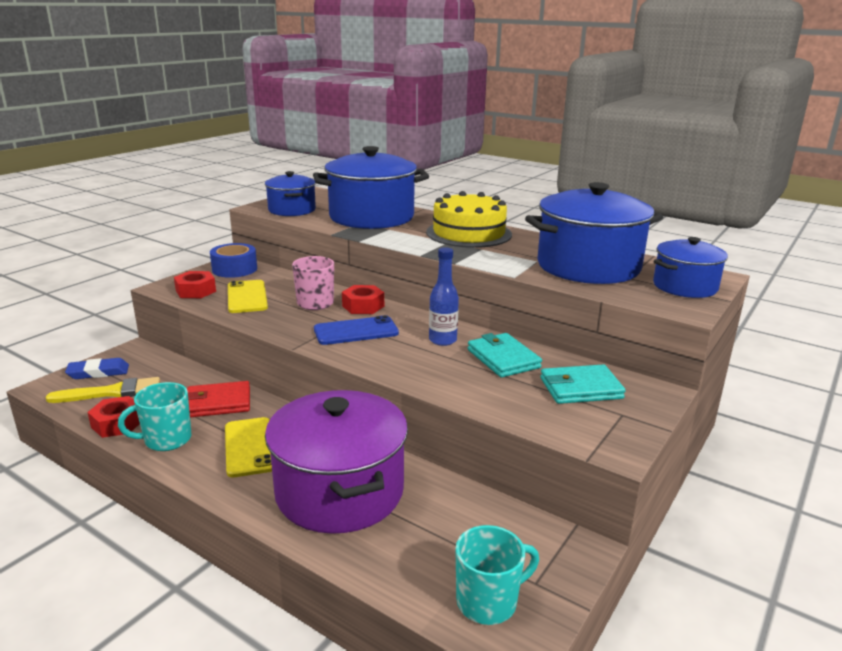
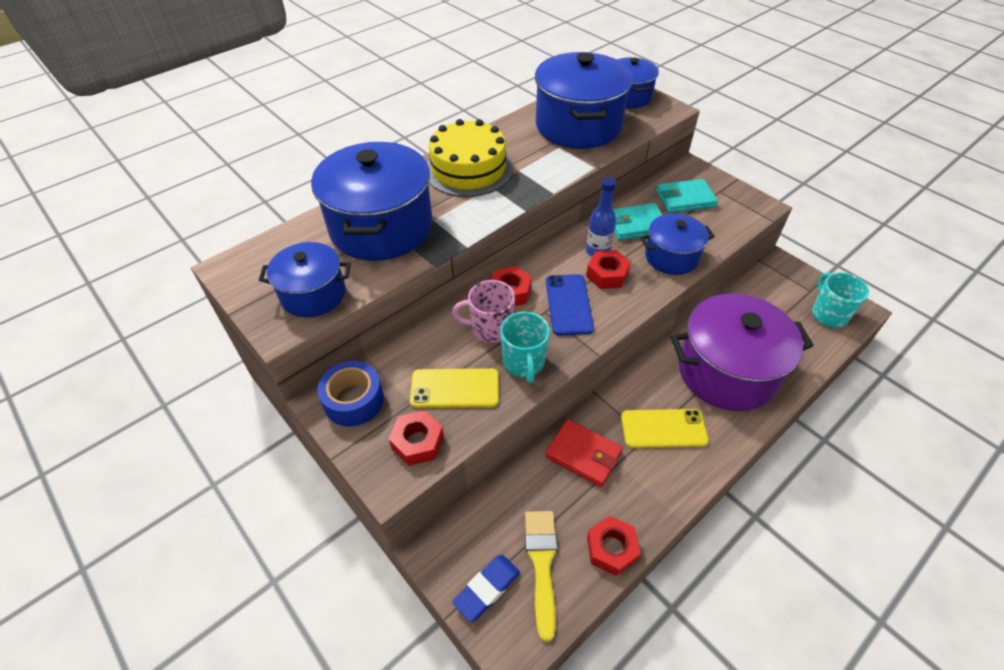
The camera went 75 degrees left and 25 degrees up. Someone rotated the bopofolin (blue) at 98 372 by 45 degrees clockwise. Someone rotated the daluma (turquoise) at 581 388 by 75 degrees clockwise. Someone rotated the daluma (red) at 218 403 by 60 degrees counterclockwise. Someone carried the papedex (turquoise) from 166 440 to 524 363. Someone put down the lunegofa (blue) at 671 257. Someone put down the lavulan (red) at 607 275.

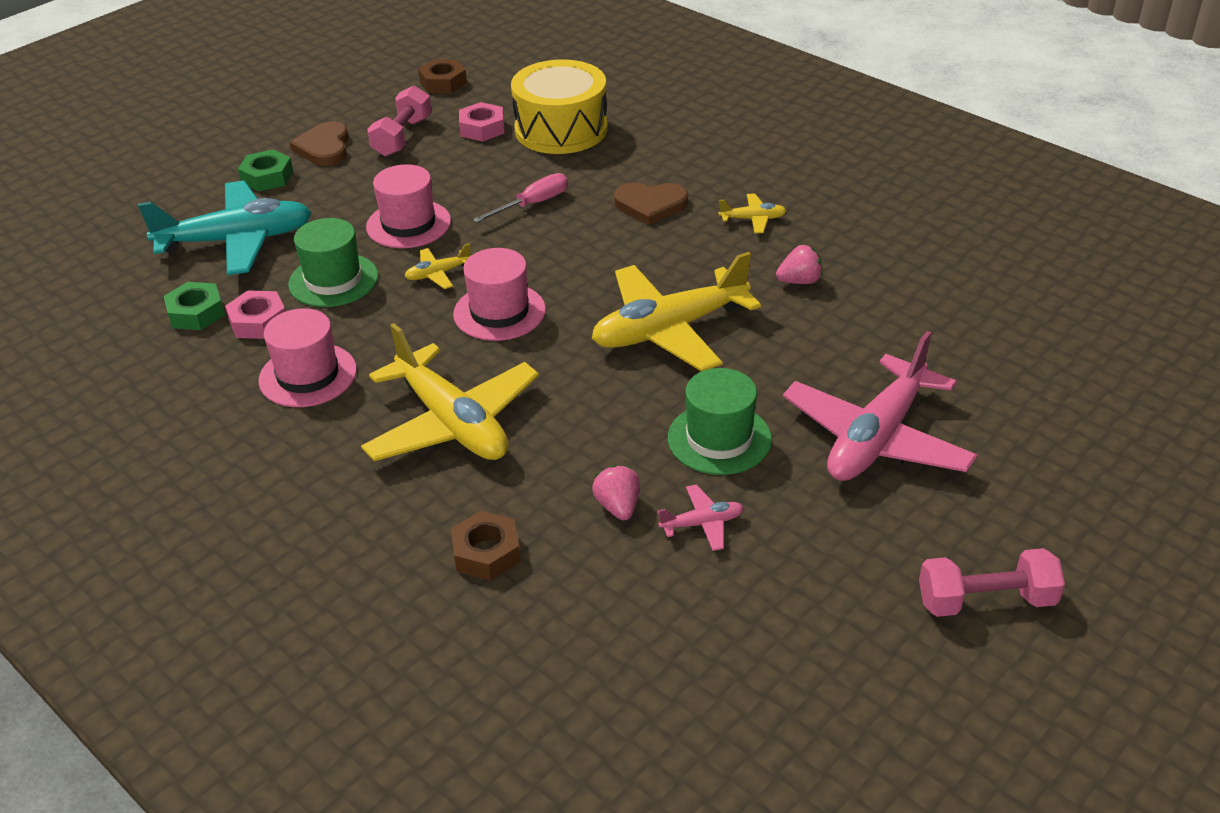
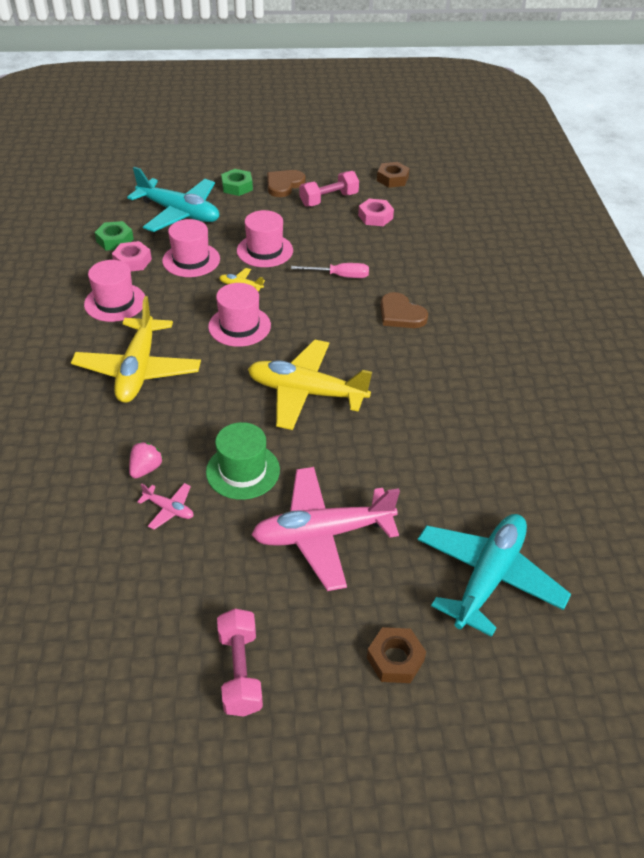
The camera went 40 degrees right and 5 degrees up. Someone took away the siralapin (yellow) at 561 129. Someone took away the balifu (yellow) at 753 219. Someone repainted the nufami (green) at 333 280, which became the nufami (pink) at 191 260. Someone took away the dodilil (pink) at 799 281. Someone carried the lavulan (brown) from 486 553 to 395 659. Someone rotated the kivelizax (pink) at 986 600 by 45 degrees clockwise. Someone put down the balifu (turquoise) at 488 578.

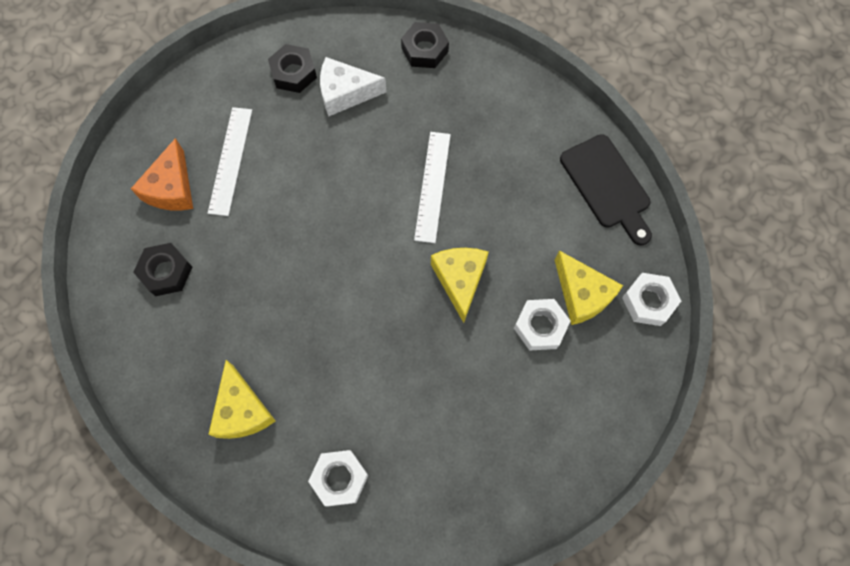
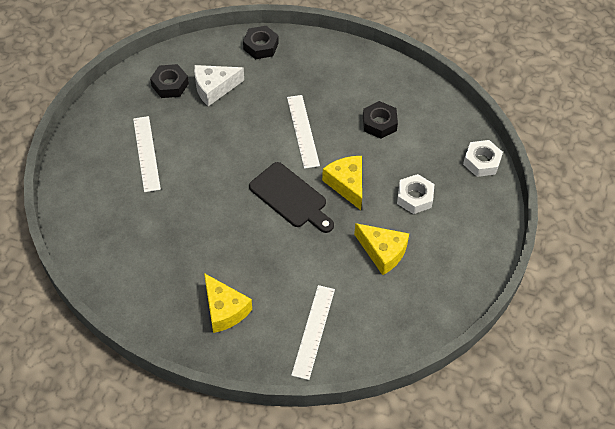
The camera went 20 degrees left and 15 degrees down. Someone carried the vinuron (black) from 607 186 to 291 197. Someone took away the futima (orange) at 172 188. Someone carried the lavulan (black) from 166 272 to 379 123. Someone carried the futima (yellow) from 582 294 to 383 252. Someone swapped the lavulan (white) at 339 478 for the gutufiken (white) at 313 331.

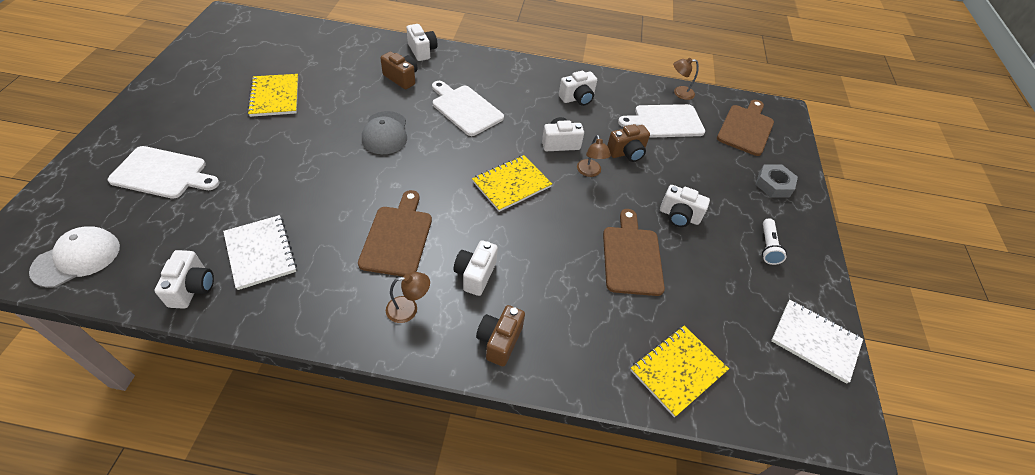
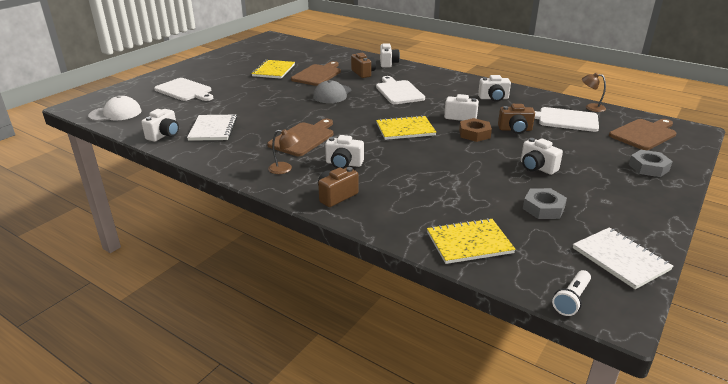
The camera went 30 degrees right and 20 degrees down. Someone swapped the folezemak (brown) at 590 172 for the lavulan (brown) at 474 134. Someone carried the vinuron (brown) from 632 257 to 317 74. Someone carried the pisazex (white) from 768 247 to 571 300. Someone rotated the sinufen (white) at 475 274 by 120 degrees counterclockwise. Someone put down the lavulan (grey) at 543 208.

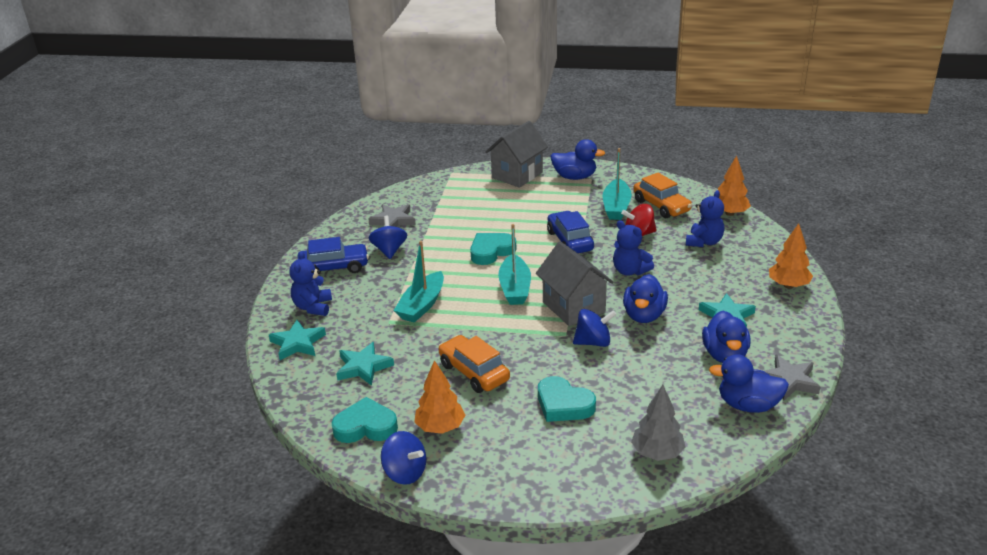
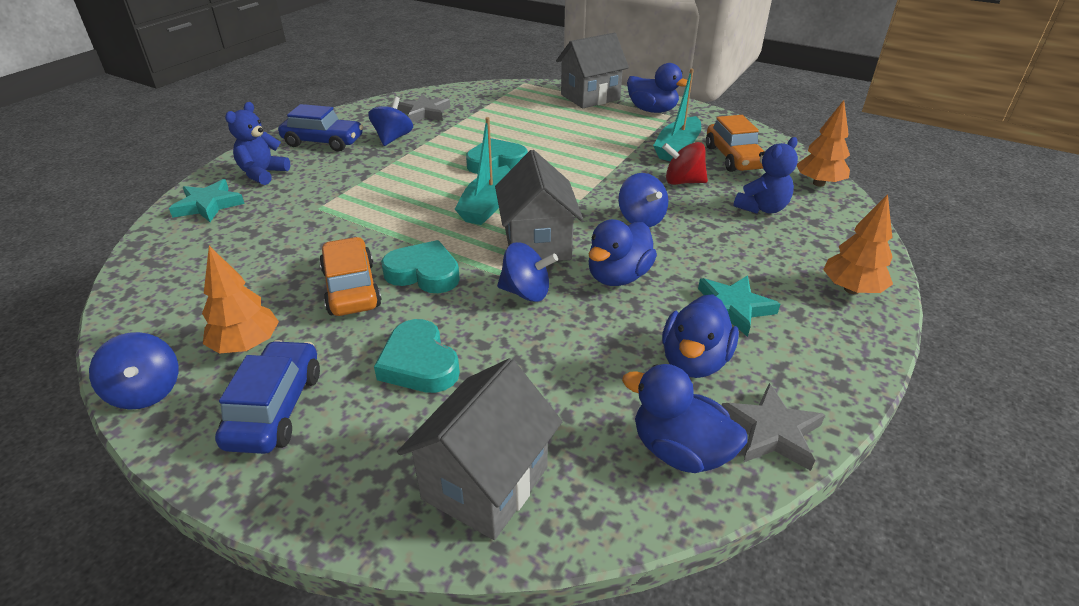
The camera went 20 degrees right and 5 degrees up. Someone carried the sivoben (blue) from 569 241 to 275 408. Someone swapped the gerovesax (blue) at 630 271 for the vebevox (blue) at 641 219. Someone took away the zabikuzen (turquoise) at 422 305. Someone took away the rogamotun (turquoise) at 363 367. Someone swapped the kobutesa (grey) at 657 453 for the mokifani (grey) at 485 483. Someone carried the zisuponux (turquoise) from 365 426 to 424 273.

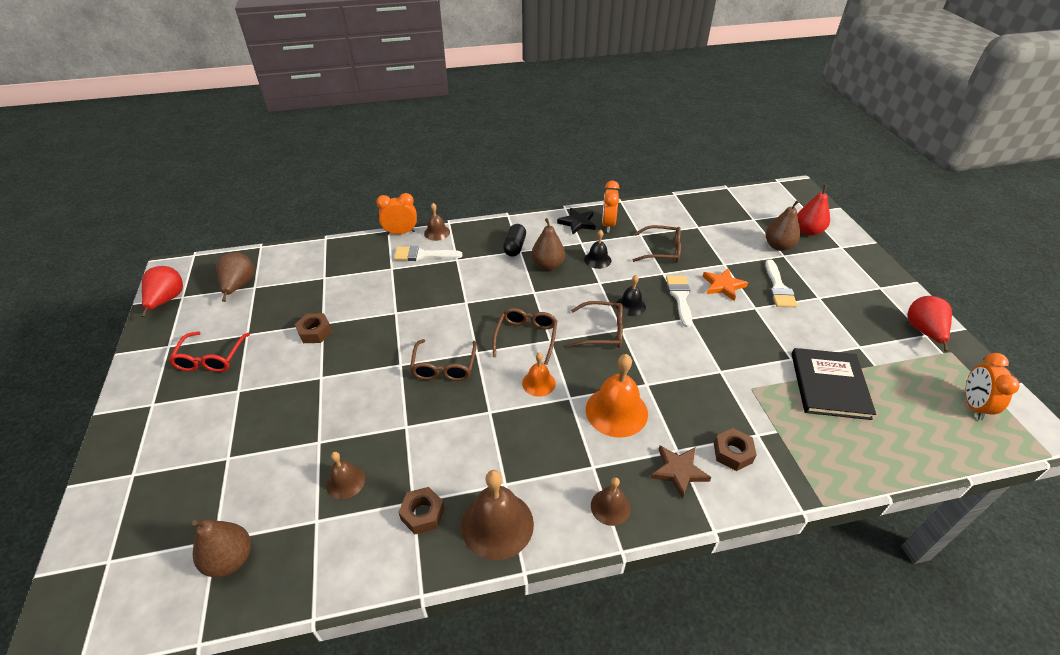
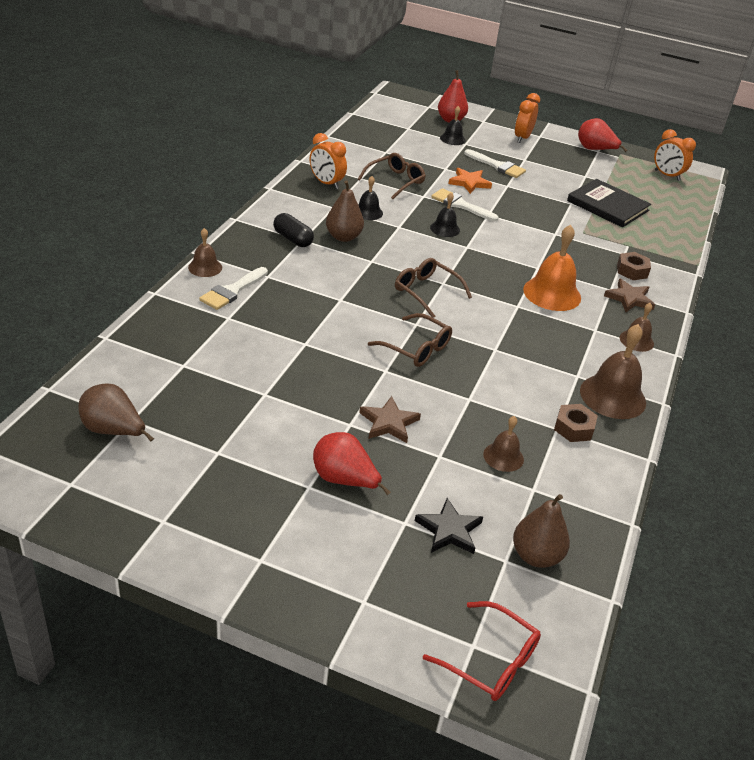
The camera went 60 degrees left and 5 degrees down. Someone carried the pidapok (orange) from 400 233 to 522 138. Someone swapped the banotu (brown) at 778 246 for the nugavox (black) at 452 139. Someone carried the rogamotun (black) from 577 223 to 449 530. Someone carried the banotu (red) from 167 300 to 344 480. Someone took away the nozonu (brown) at 603 331. Someone took away the lavulan (brown) at 315 332. Someone carried the nozonu (red) from 210 359 to 491 661. Someone took away the nugavox (orange) at 538 383. Someone put down the rogamotun (brown) at 389 423.

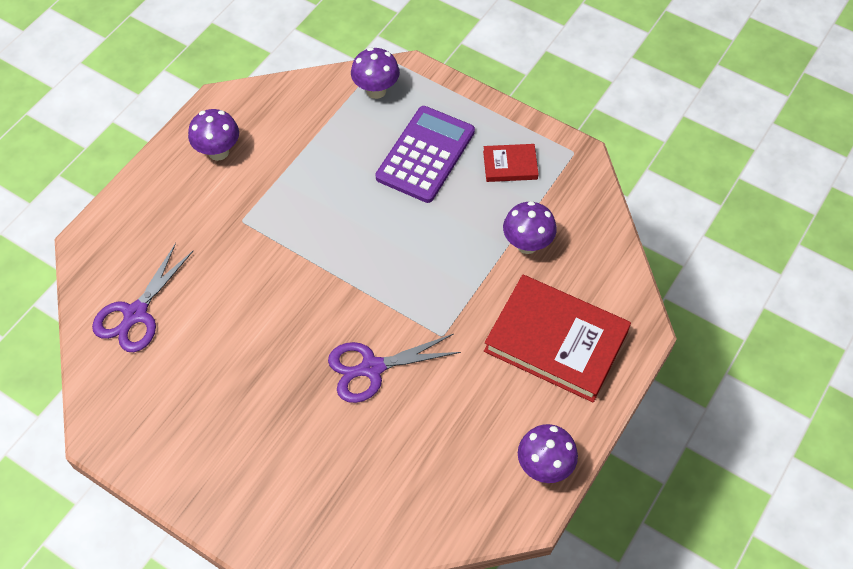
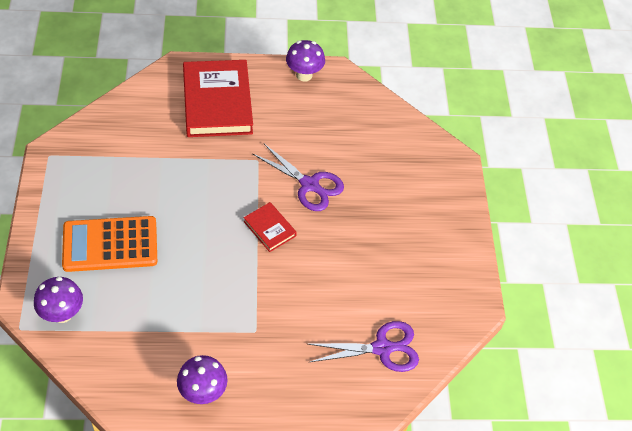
The camera went 130 degrees left and 5 degrees down. Someone repainted the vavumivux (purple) at 425 155, which became the vavumivux (orange) at 110 244. Someone carried the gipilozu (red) from 510 165 to 269 229. Someone took away the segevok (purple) at 527 244.

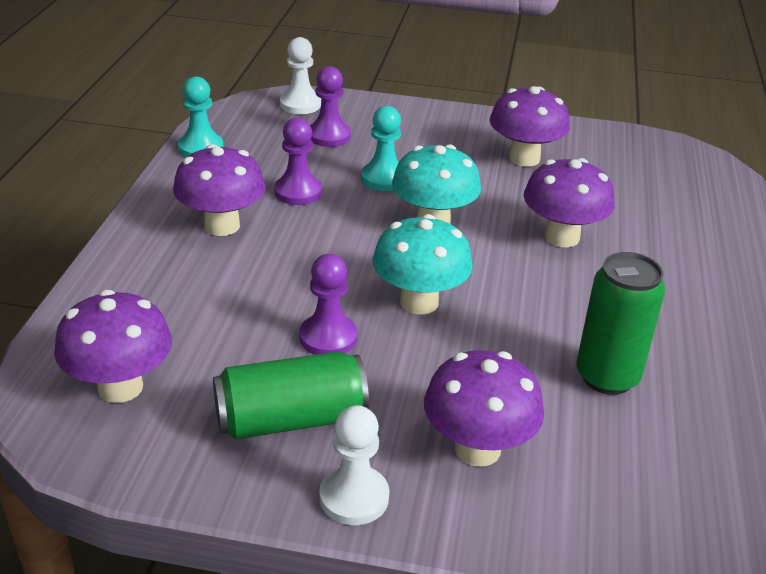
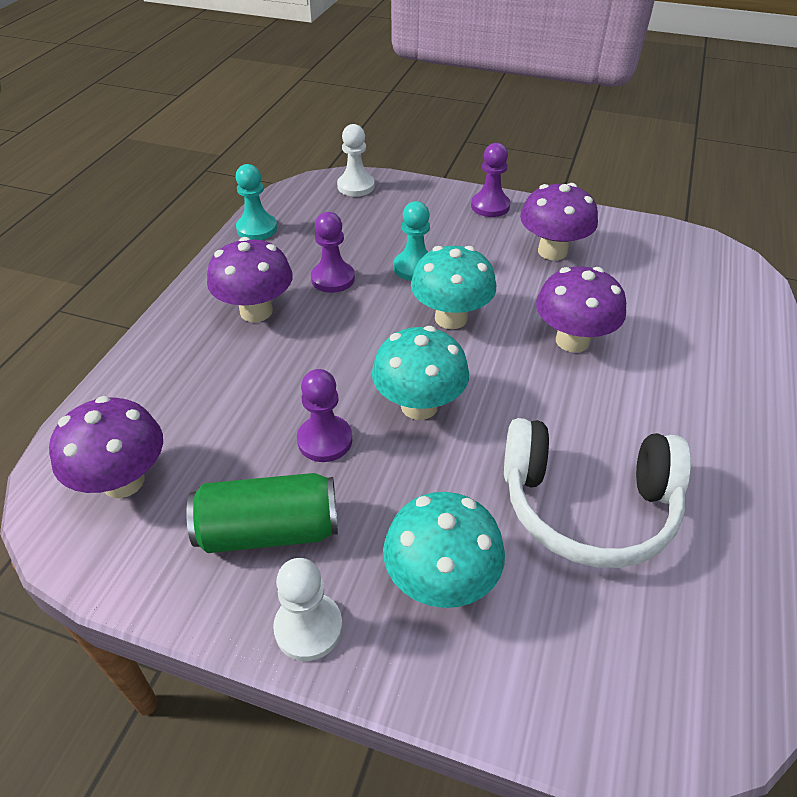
The camera went 10 degrees right and 10 degrees up. Someone carried the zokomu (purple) from 329 136 to 490 206. Someone swapped the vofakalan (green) at 607 377 for the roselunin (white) at 587 506. Someone repainted the segevok (purple) at 477 449, which became the segevok (turquoise) at 441 581.

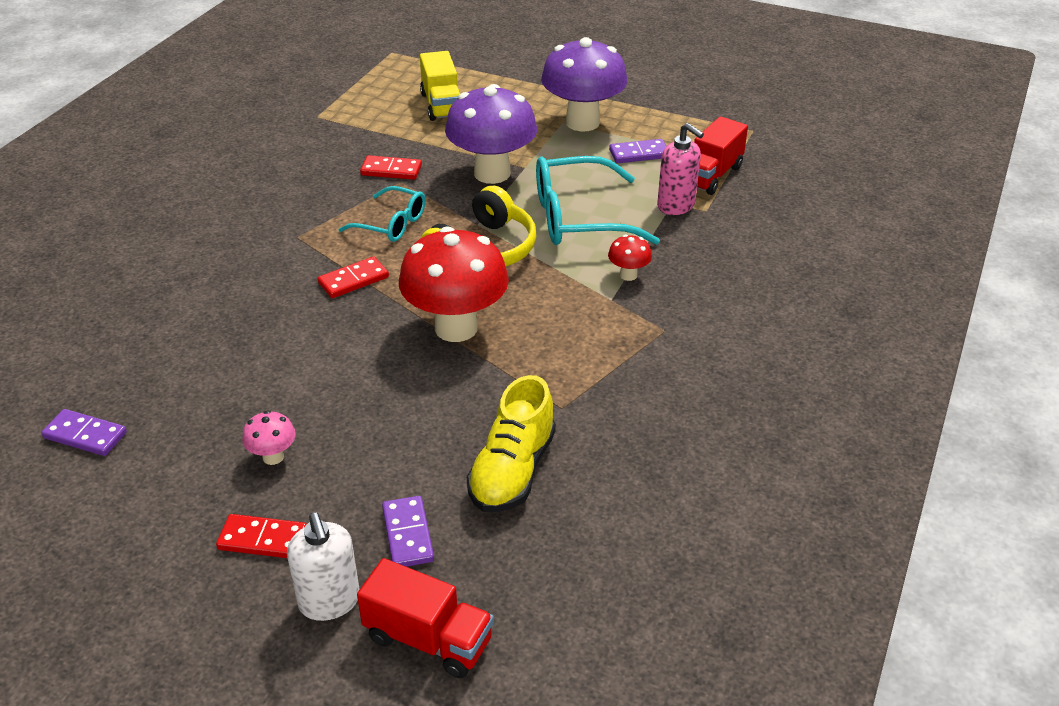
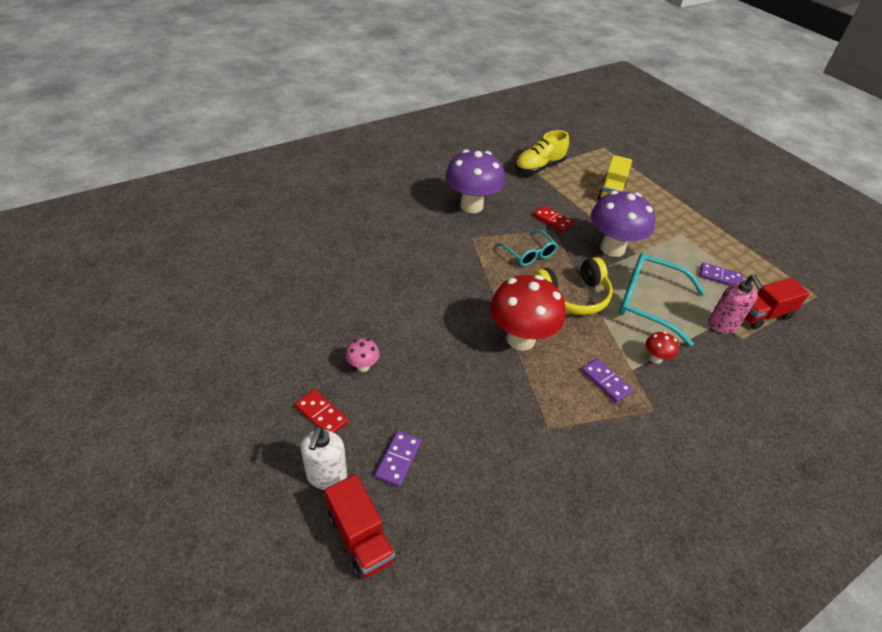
The camera went 30 degrees right and 5 degrees up. Someone carried the segevok (purple) from 582 122 to 471 206. Someone took away the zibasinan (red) at 353 280. Someone carried the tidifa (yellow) from 512 471 to 539 167. Someone carried the zibasinan (purple) from 85 435 to 606 381.

